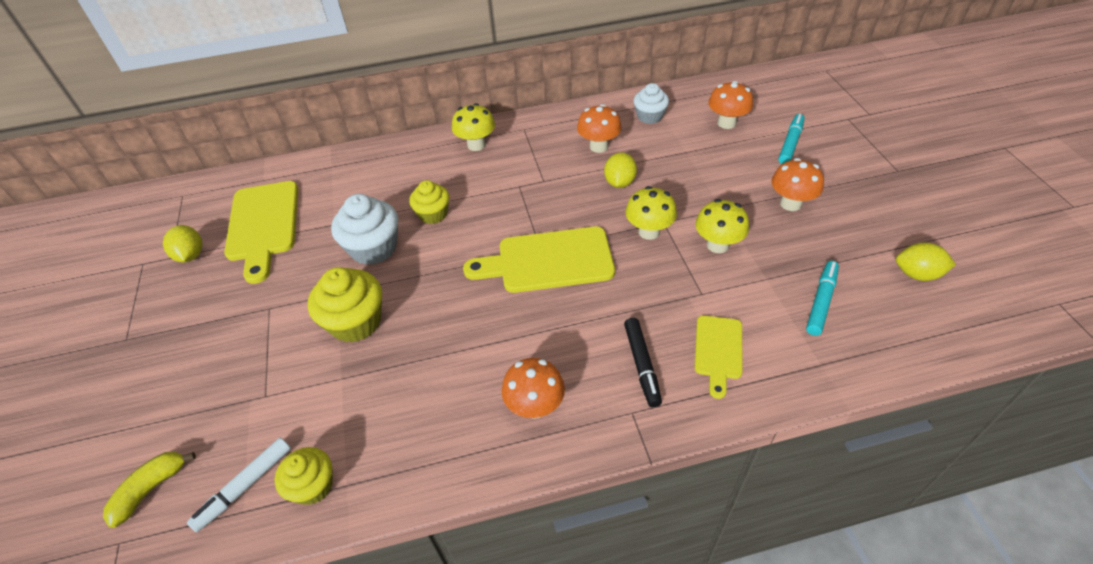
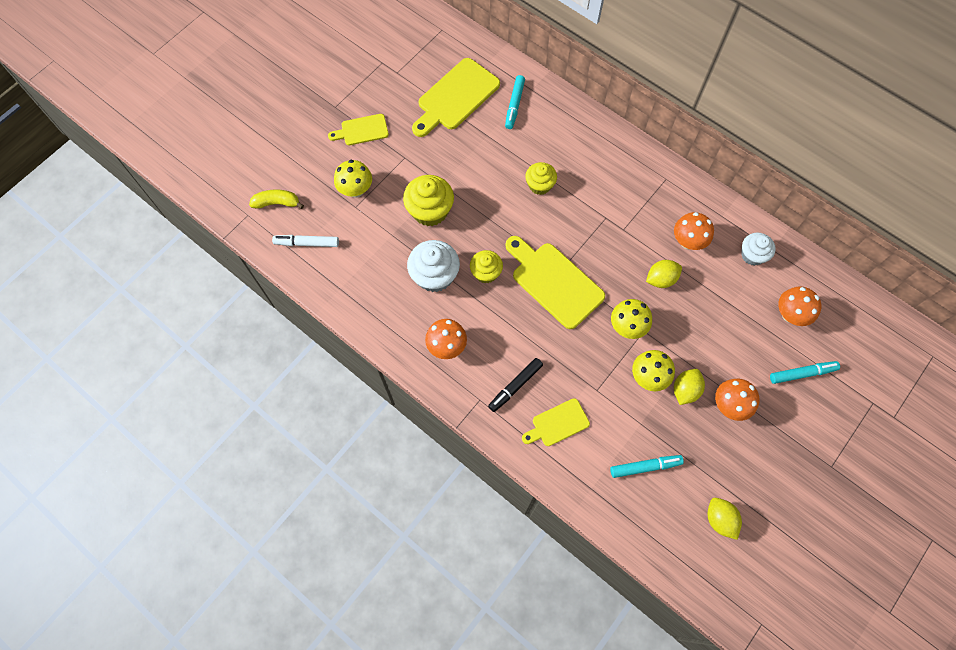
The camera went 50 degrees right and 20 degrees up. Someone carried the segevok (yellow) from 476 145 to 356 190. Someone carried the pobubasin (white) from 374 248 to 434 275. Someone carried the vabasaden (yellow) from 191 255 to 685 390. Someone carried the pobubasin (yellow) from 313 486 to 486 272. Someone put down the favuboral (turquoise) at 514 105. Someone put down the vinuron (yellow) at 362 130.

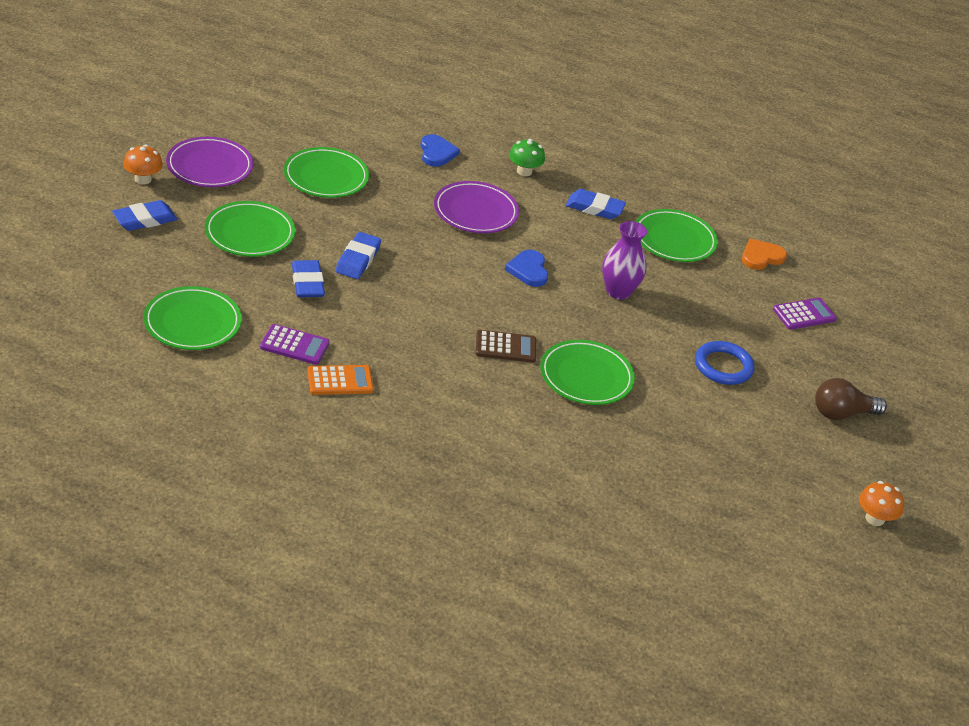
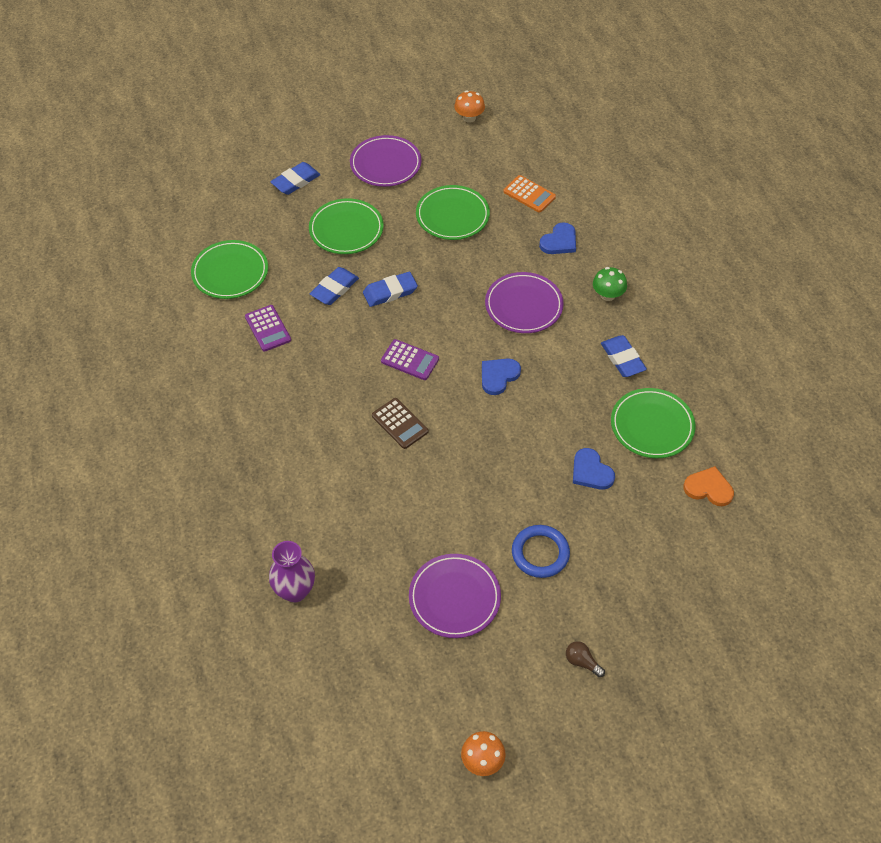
The camera went 55 degrees right and 15 degrees up. Someone carried the segevok (orange) from 143 179 to 469 118. Someone rotated the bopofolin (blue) at 145 220 by 60 degrees counterclockwise. Someone carried the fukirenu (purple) from 618 291 to 295 591. Someone carried the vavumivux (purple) from 804 314 to 409 360. Someone took away the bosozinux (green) at 586 376. Someone carried the vavumivux (orange) from 340 381 to 529 194. Someone scaled the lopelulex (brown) at 841 413 by 0.57. Someone put down the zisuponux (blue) at 591 472. Someone put down the bosozinux (purple) at 454 598.

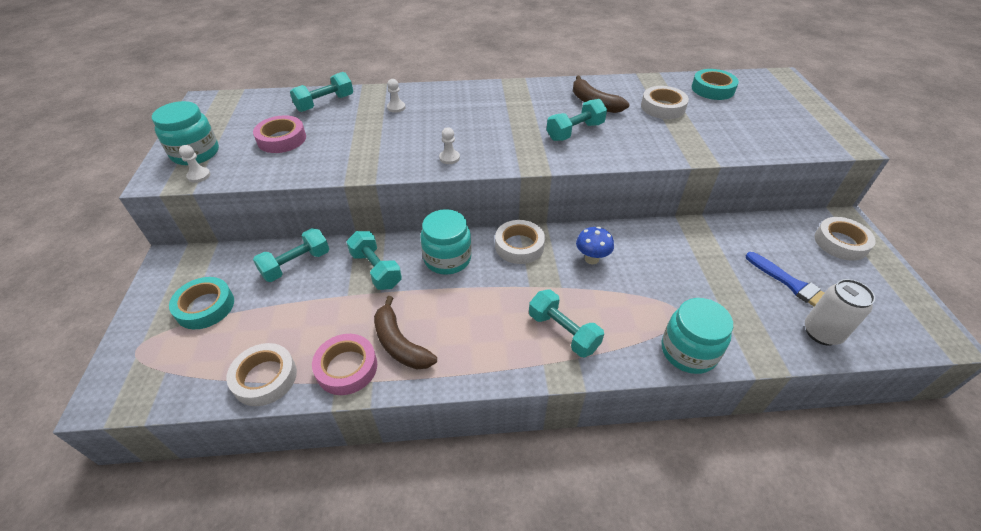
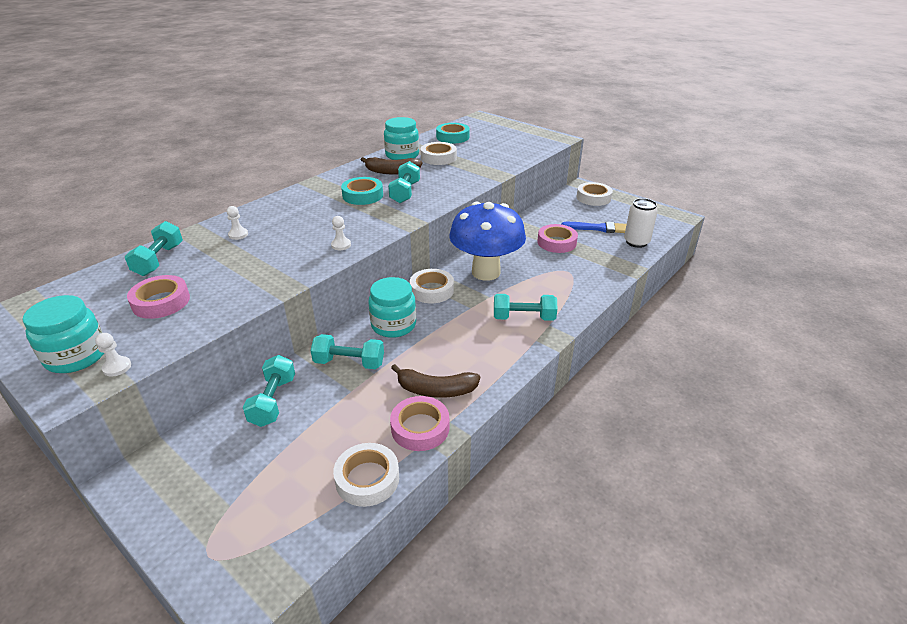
The camera went 45 degrees left and 10 degrees down. Someone scaled the segevok (blue) at 591 259 by 2.40. Someone carried the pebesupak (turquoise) from 205 307 to 362 195. Someone carried the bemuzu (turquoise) from 688 351 to 402 155. Someone put down the pebesupak (pink) at 556 242.

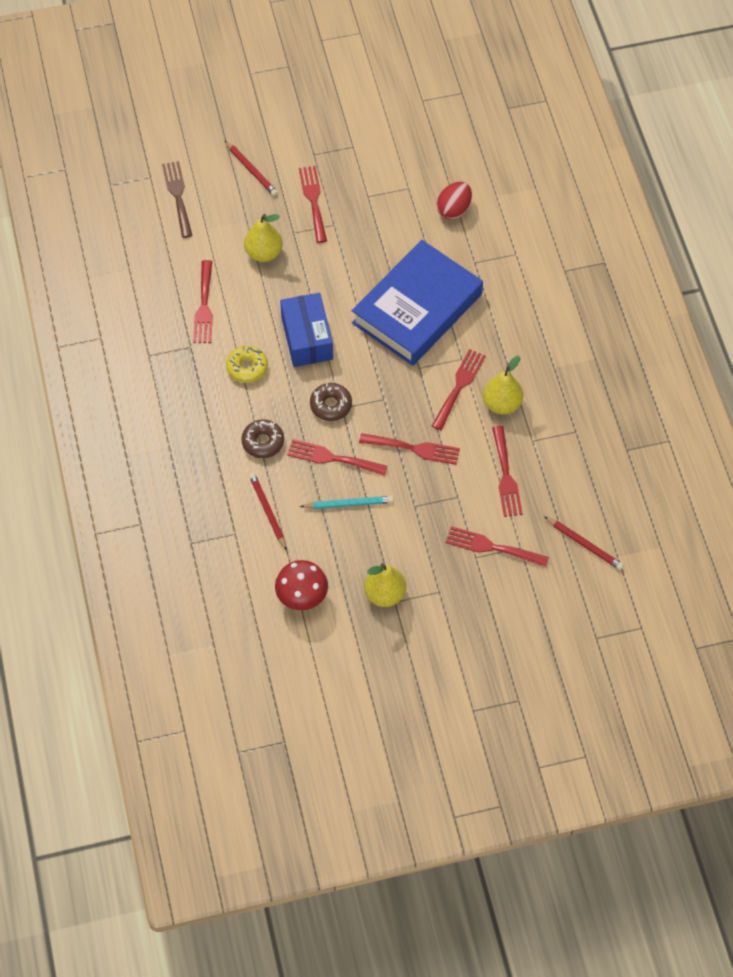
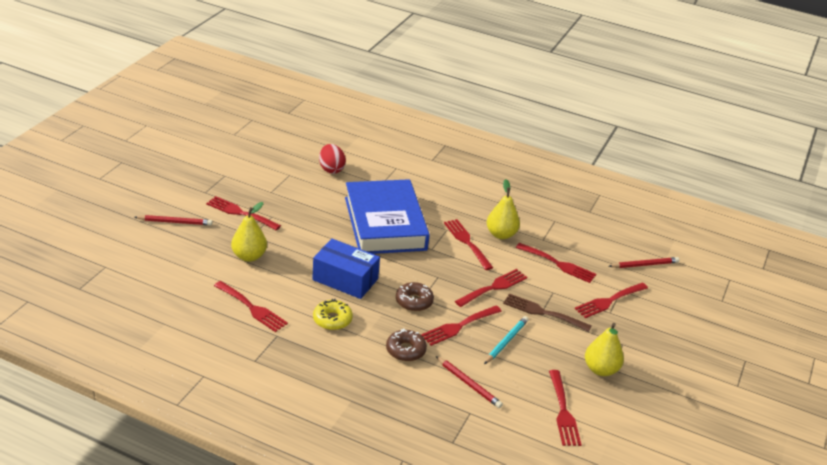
The camera went 55 degrees left and 25 degrees down. Someone carried the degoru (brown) from 177 196 to 542 312. Someone rotated the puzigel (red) at 267 511 by 150 degrees counterclockwise. Someone swapped the segevok (red) at 302 597 for the degoru (red) at 563 411.

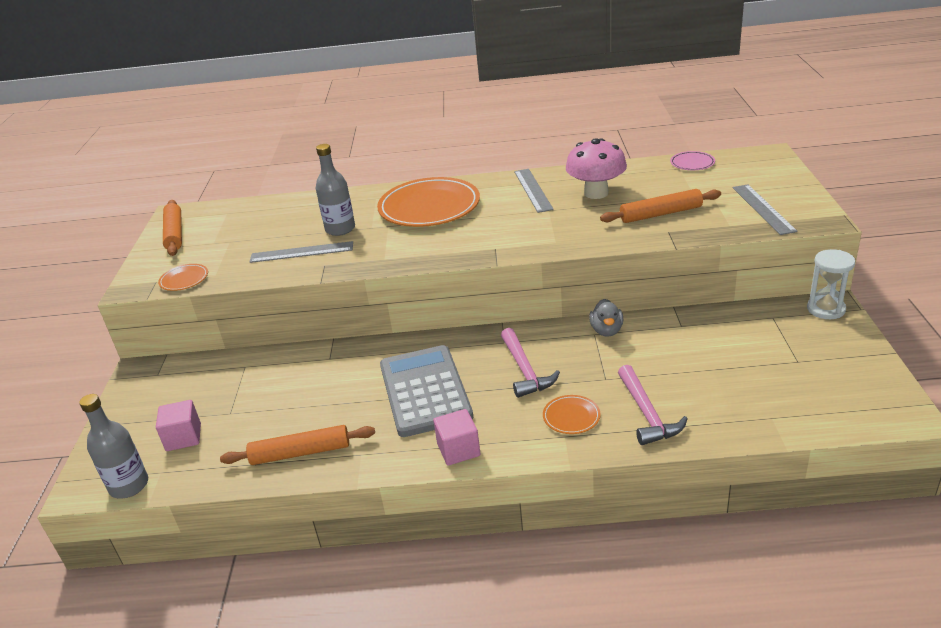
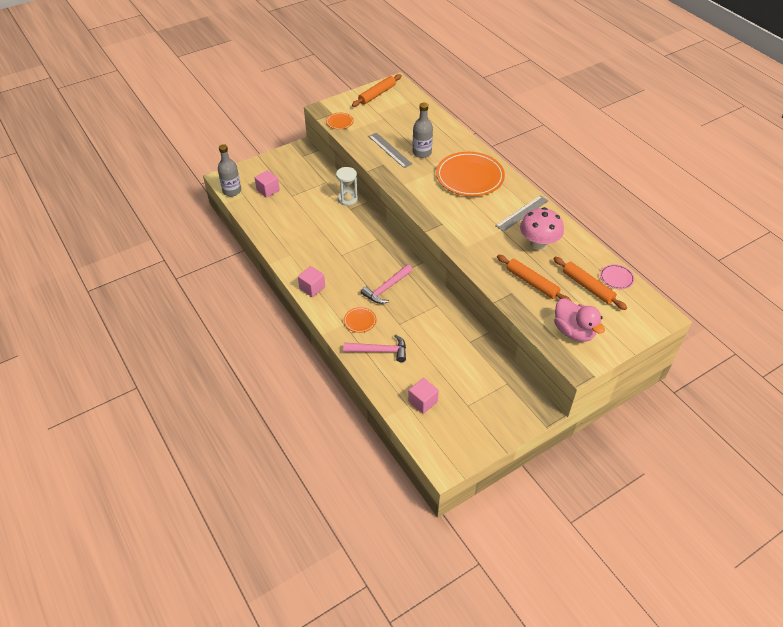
The camera went 55 degrees right and 15 degrees up. Someone swapped the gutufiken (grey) at 763 209 for the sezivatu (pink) at 573 331. Someone carried the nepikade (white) from 826 309 to 347 199. Someone took away the sezivatu (grey) at 606 330. Someone took away the vavumivux (grey) at 425 391. Someone rotated the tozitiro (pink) at 647 414 by 135 degrees counterclockwise. Someone carried the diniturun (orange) from 300 453 to 587 287. Someone put down the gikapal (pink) at 423 401.

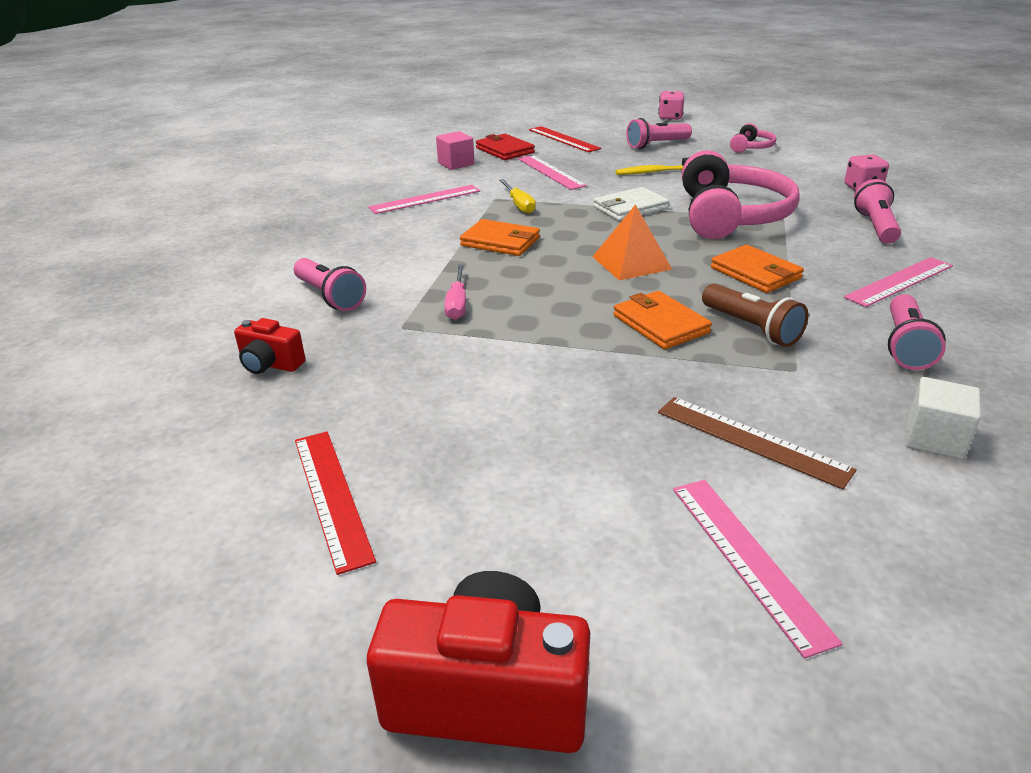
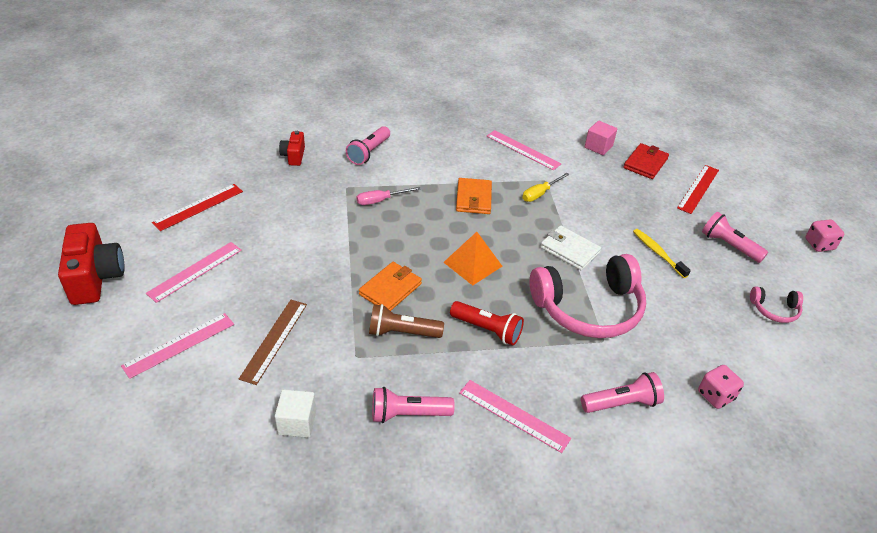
The camera went 65 degrees right and 10 degrees up. Someone carried the gutufiken (pink) from 550 172 to 195 271. Someone swapped the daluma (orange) at 755 273 for the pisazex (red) at 487 329. Someone rotated the pisazex (brown) at 751 328 by 60 degrees clockwise.

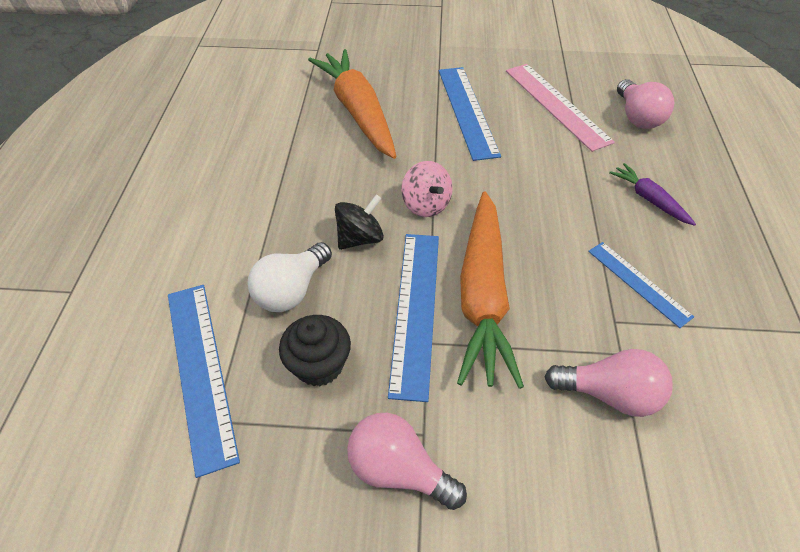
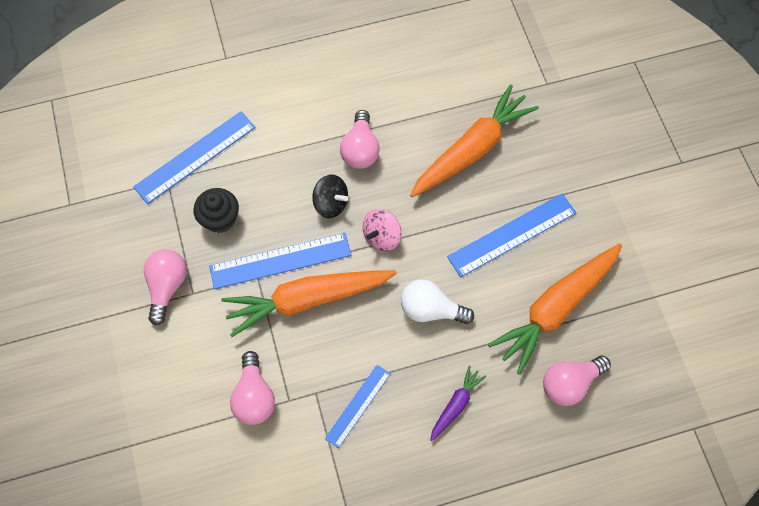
The camera went 70 degrees right and 15 degrees up. Someone swapped the gutufiken (pink) at 556 105 for the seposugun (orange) at 556 308. Someone carried the lopelulex (white) from 292 290 to 431 310. Someone put down the lopelulex (pink) at 360 150.

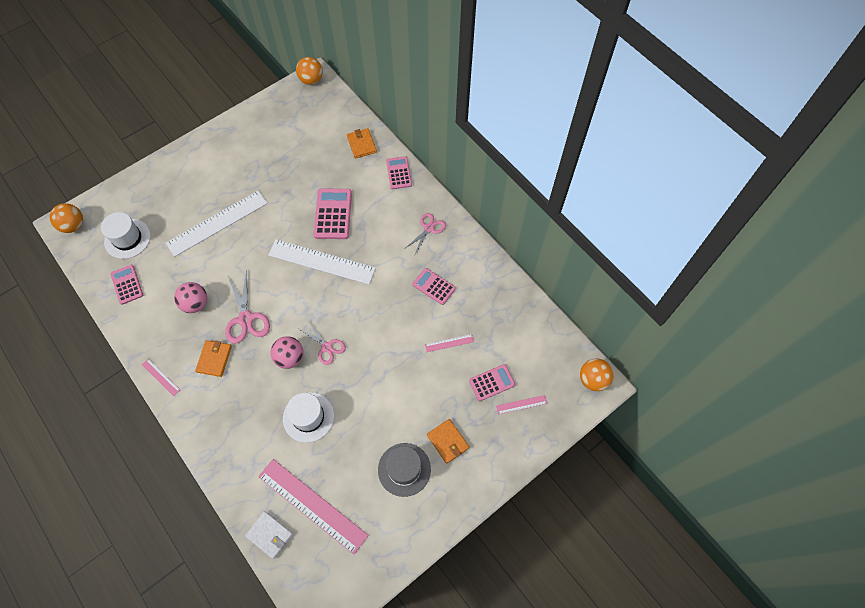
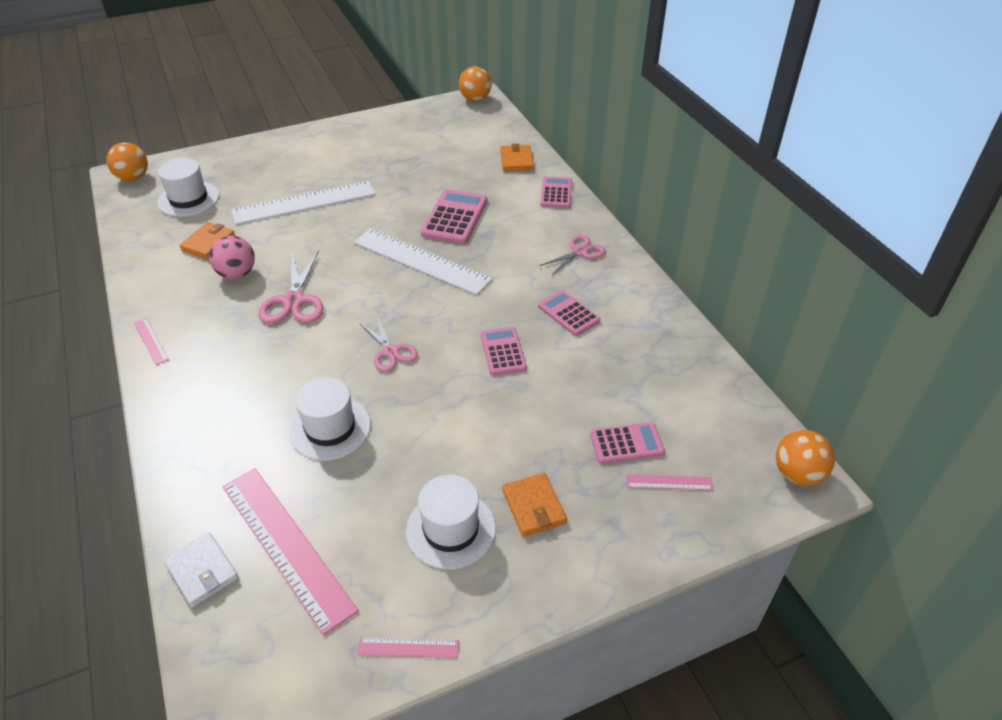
The camera went 15 degrees right and 20 degrees down. Someone carried the vavumivux (pink) from 127 284 to 503 351. Someone carried the gutufiken (pink) from 449 343 to 408 647. Someone took away the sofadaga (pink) at 290 357. Someone carried the daluma (orange) from 214 359 to 208 243. Someone repainted the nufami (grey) at 404 469, which became the nufami (white) at 451 529.

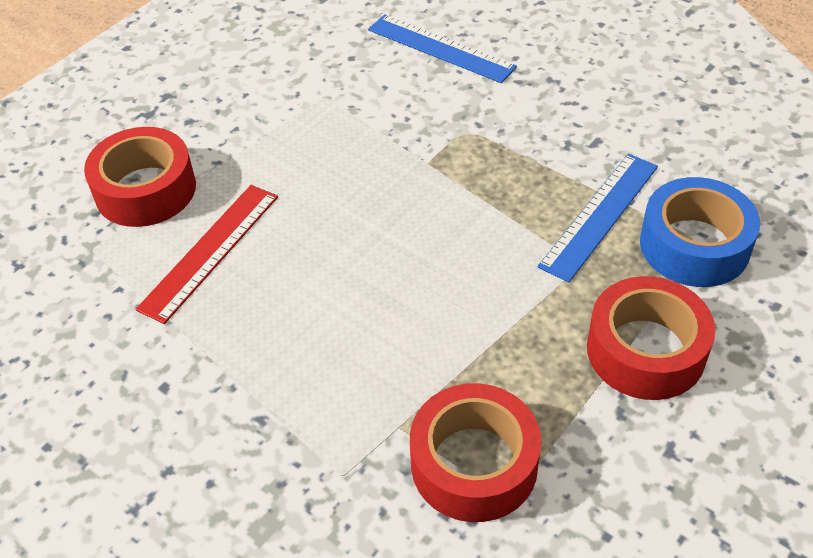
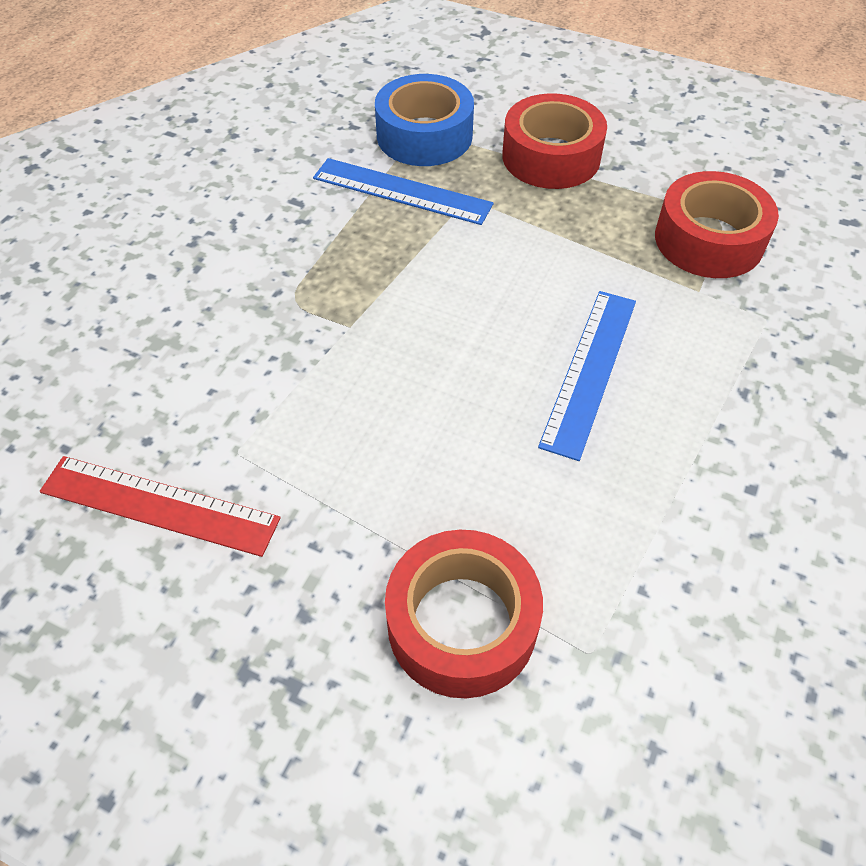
The camera went 105 degrees left and 5 degrees up. Someone carried the gutufiken (blue) from 441 48 to 589 370. Someone carried the gutufiken (red) from 210 251 to 159 505.

